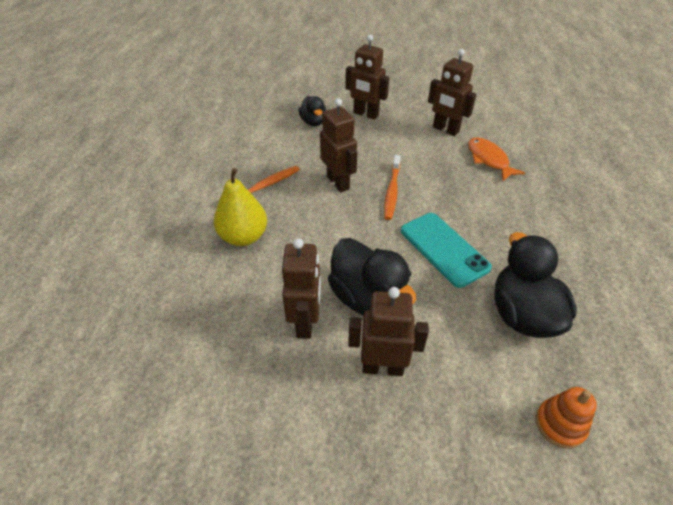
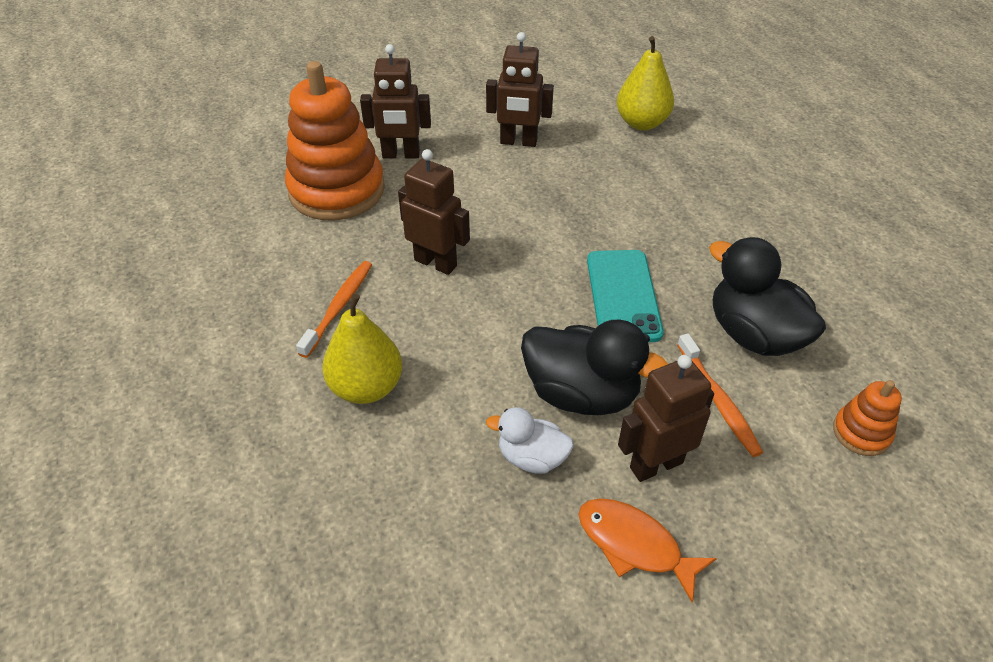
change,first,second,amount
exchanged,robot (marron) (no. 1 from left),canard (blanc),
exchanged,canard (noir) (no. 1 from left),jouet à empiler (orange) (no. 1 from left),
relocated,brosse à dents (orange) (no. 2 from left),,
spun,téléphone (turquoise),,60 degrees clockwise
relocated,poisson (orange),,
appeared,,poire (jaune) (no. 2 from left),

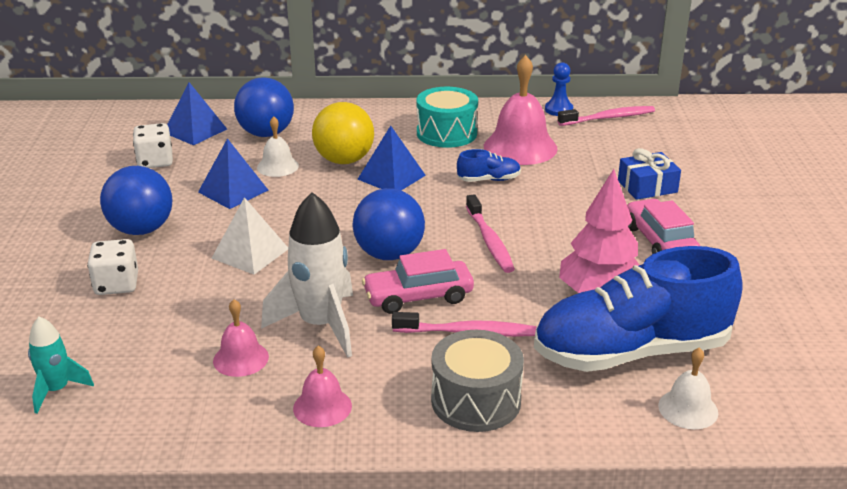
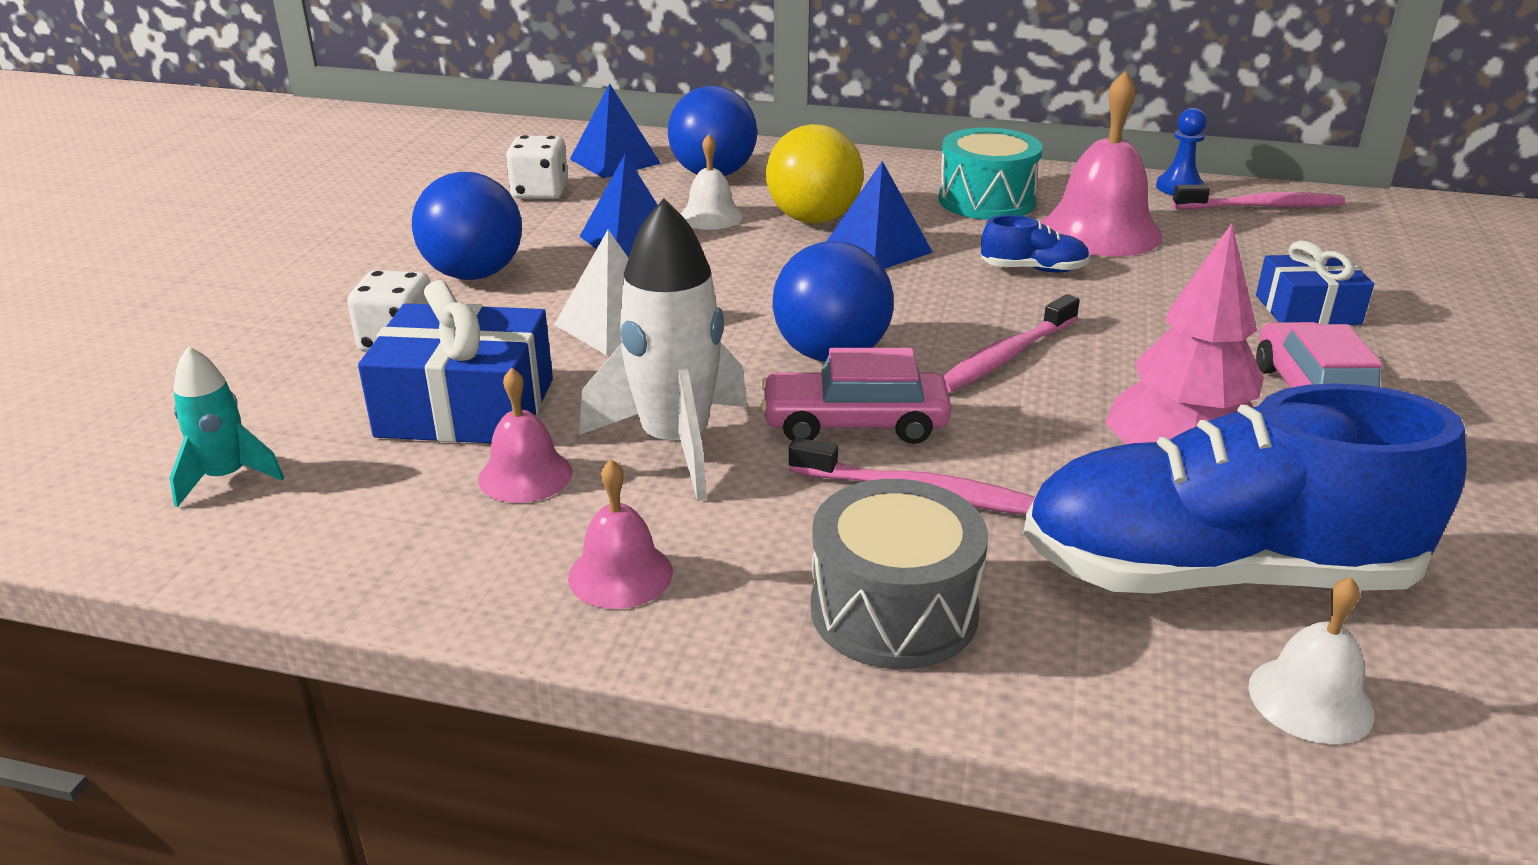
change,first,second,amount
spun,brosse à dents (rose) (no. 2 from left),,45 degrees clockwise
appeared,,cadeau (bleu) (no. 1 from left),

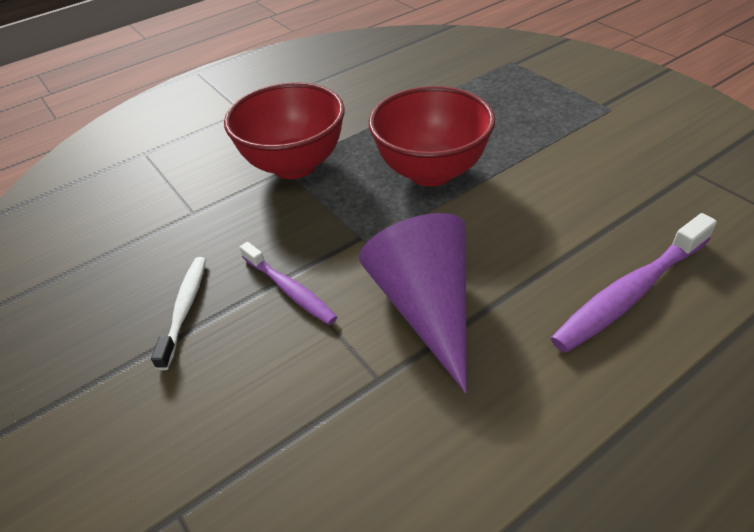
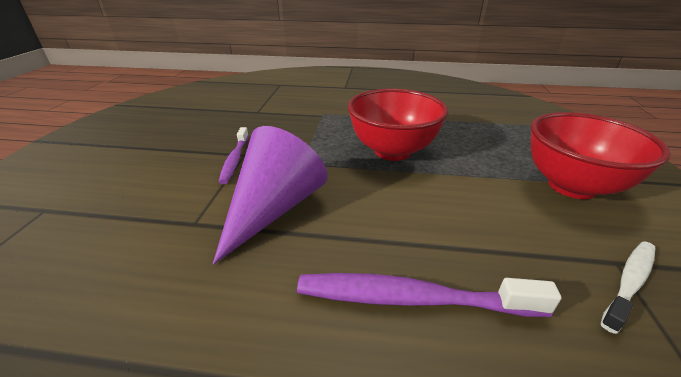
change,first,second,amount
relocated,brosse à dents (blanc),,
relocated,bol (rouge) (no. 1 from left in the first image),bol (rouge) (no. 2 from left),

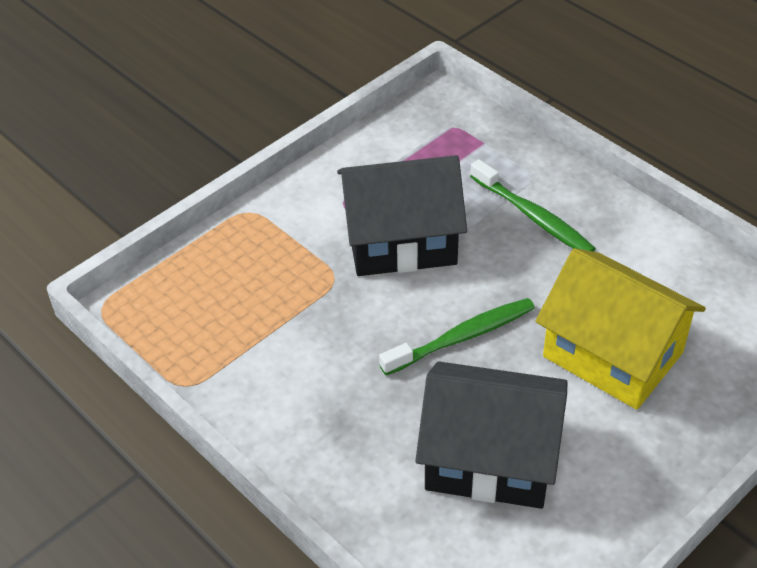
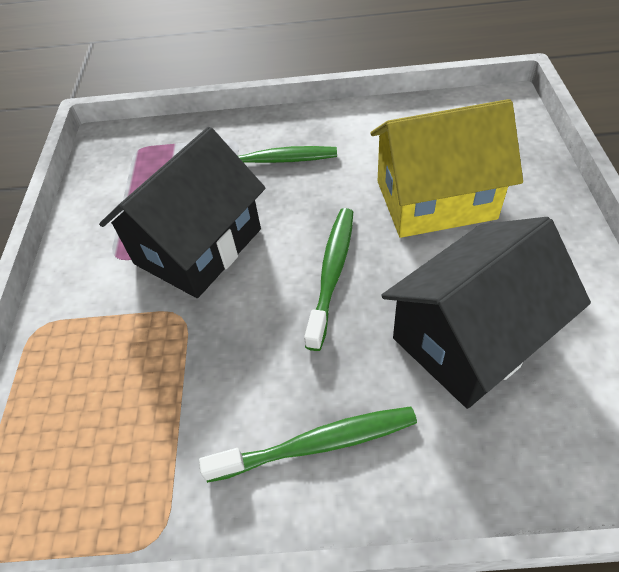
change,first,second,amount
appeared,,brosse à dents (vert) (no. 2 from left),

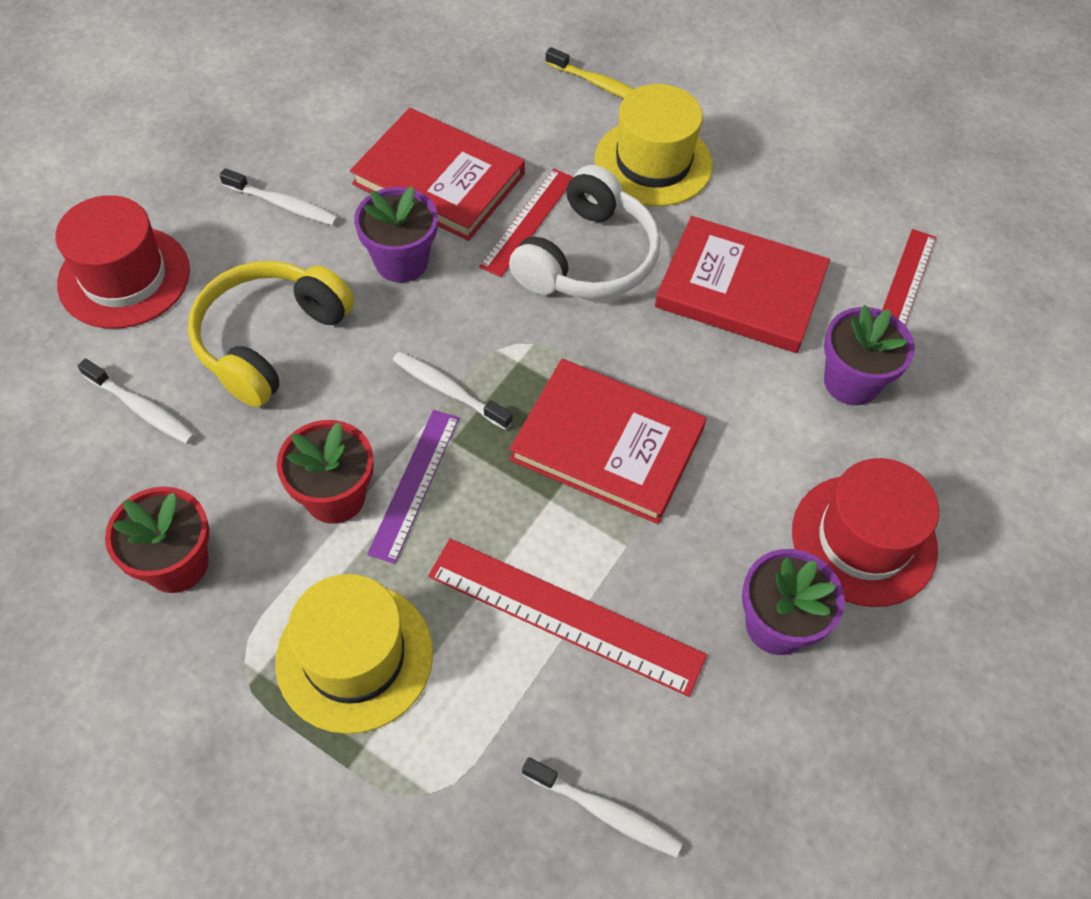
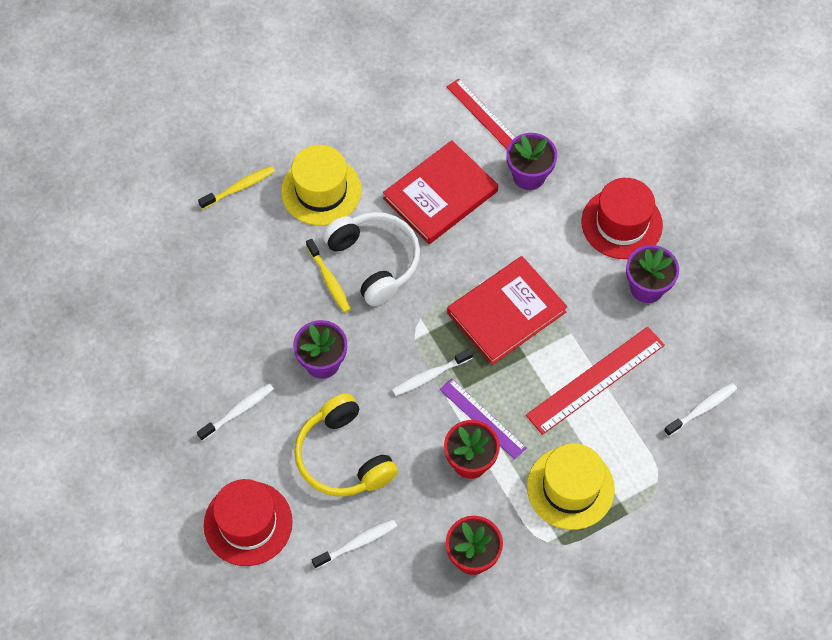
change,first,second,amount
missing,livre (rouge) (no. 1 from left),,
exchanged,règle (rouge) (no. 1 from left),brosse à dents (jaune) (no. 2 from left),

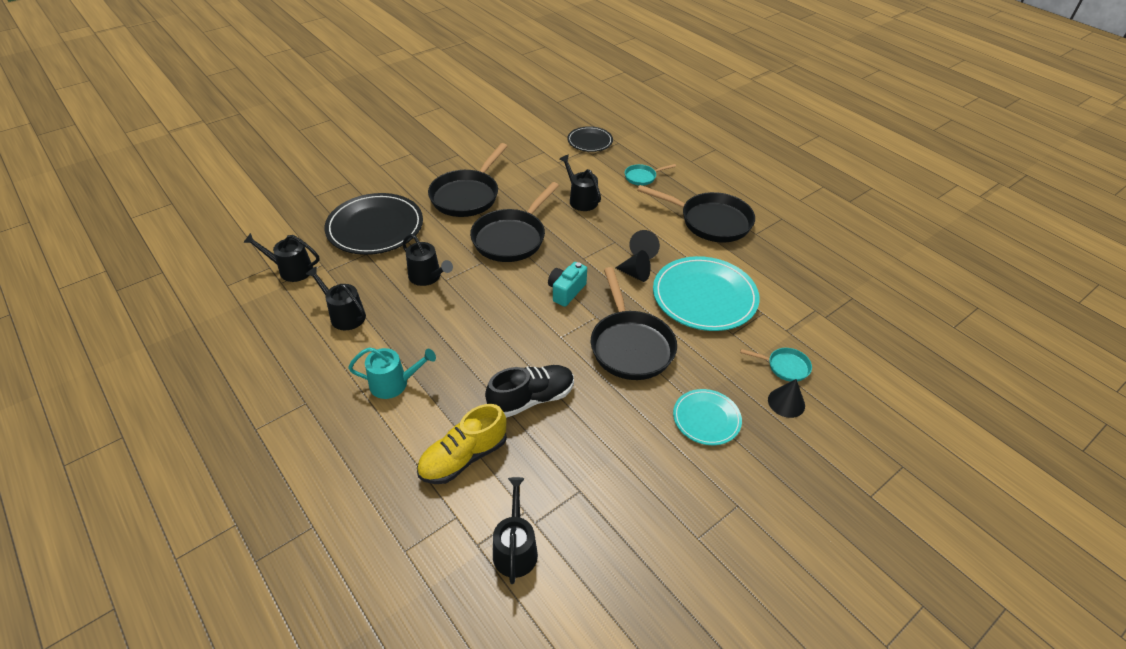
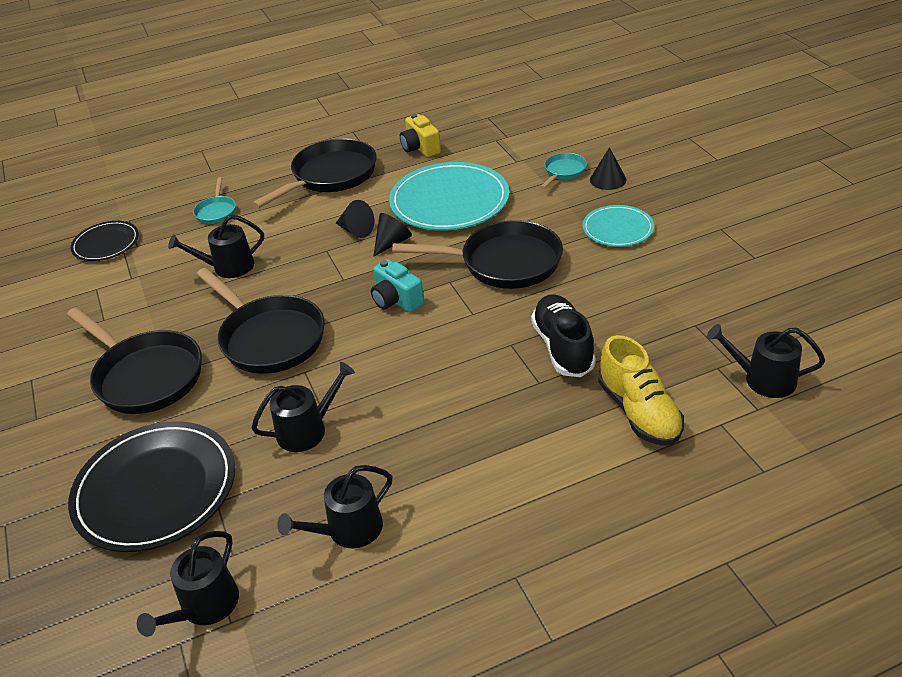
change,first,second,amount
missing,arrosoir (turquoise),,
appeared,,appareil photo (jaune),

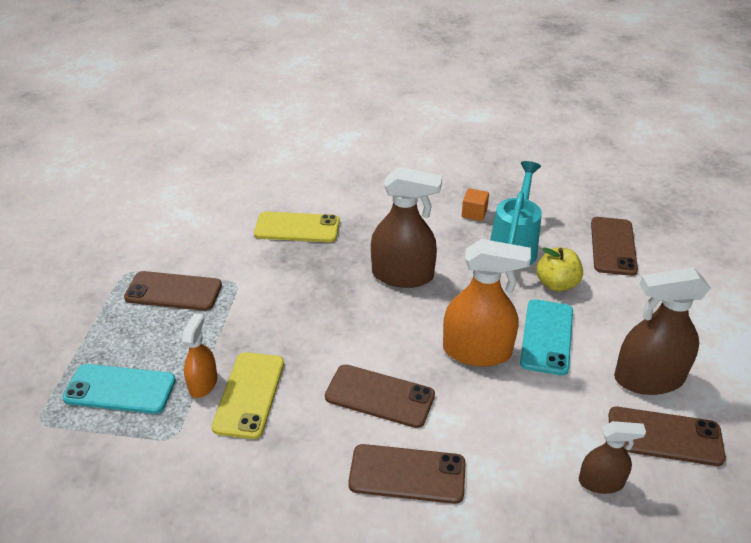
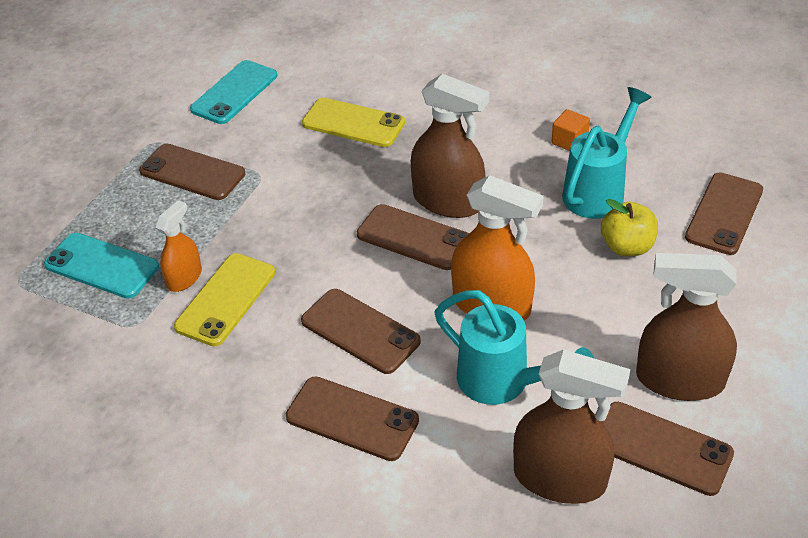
change,first,second,amount
relocated,téléphone (turquoise) (no. 2 from left),,
size,vaporisateur (marron) (no. 2 from left),,x1.77
appeared,,téléphone (marron) (no. 4 from left),
appeared,,arrosoir (turquoise) (no. 1 from left),

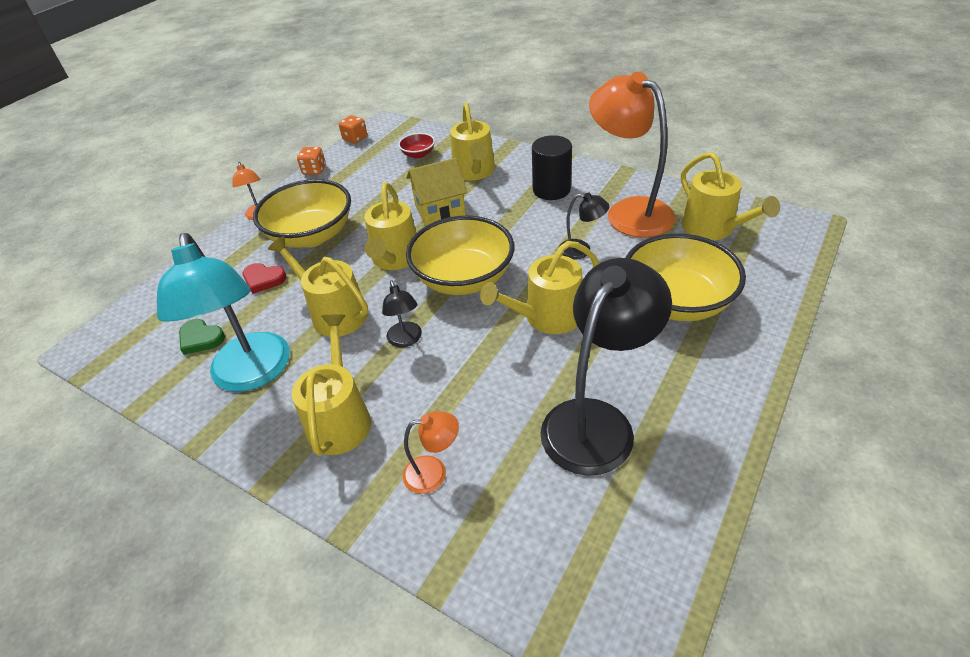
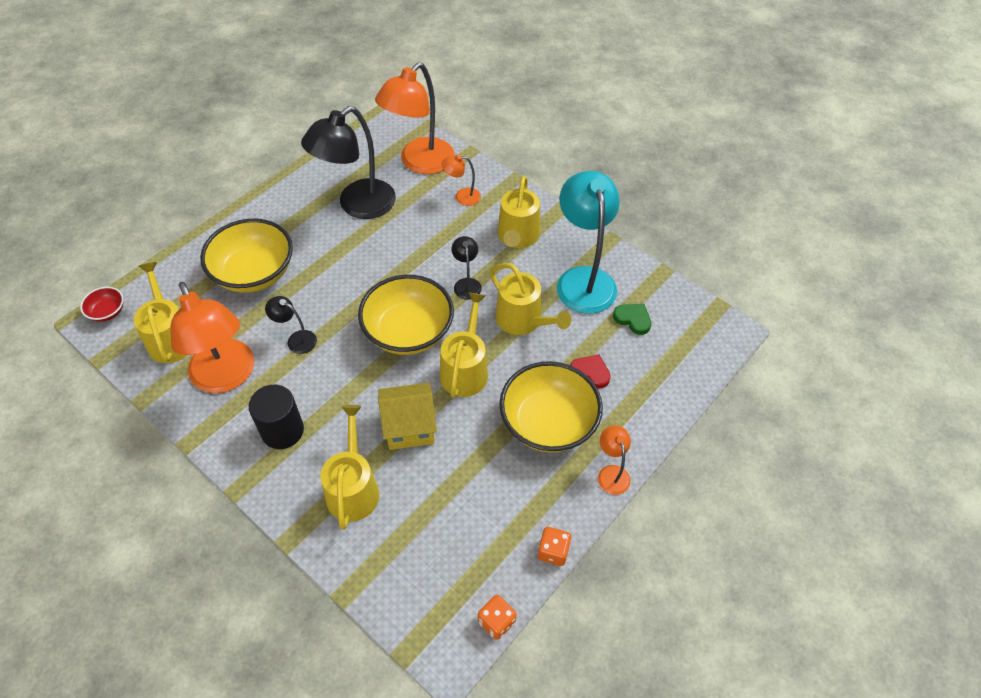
change,first,second,amount
relocated,bol (rouge),,
missing,arrosoir (jaune) (no. 5 from left),,
appeared,,lampe (orange) (no. 2 from left),

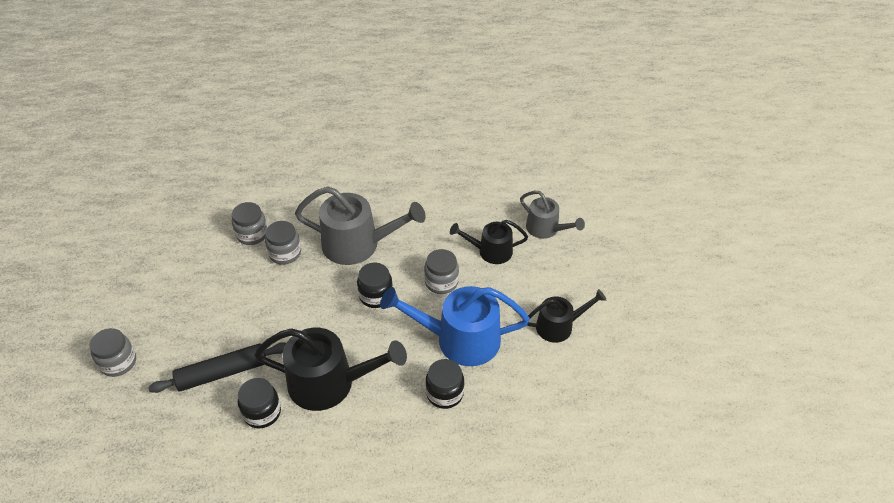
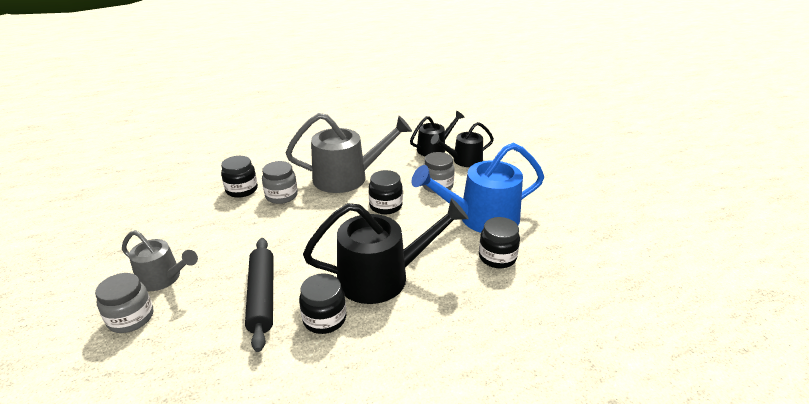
change,first,second,amount
spun,rouleau à pâtisserie (noir),,60 degrees counterclockwise
colour,bocal (gris) (no. 2 from left),bocal (noir) (no. 1 from left),
relocated,arrosoir (gris) (no. 2 from left in the first image),arrosoir (gris) (no. 1 from left),
relocated,arrosoir (noir) (no. 3 from left in the first image),arrosoir (noir) (no. 2 from left),

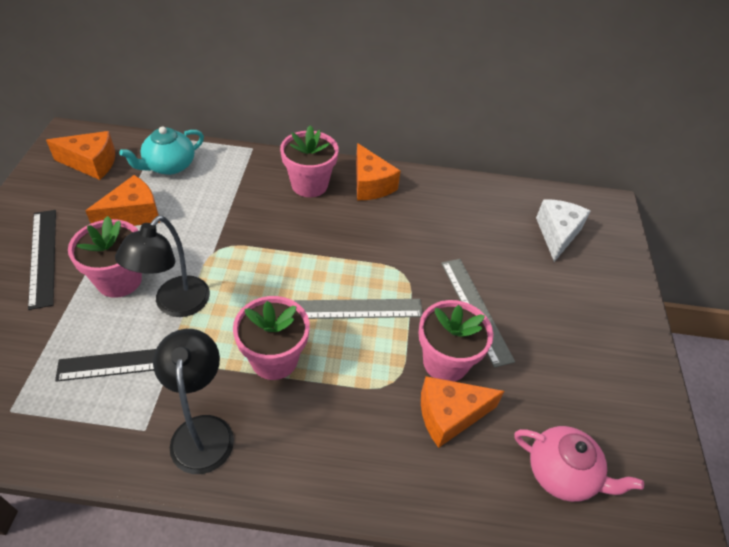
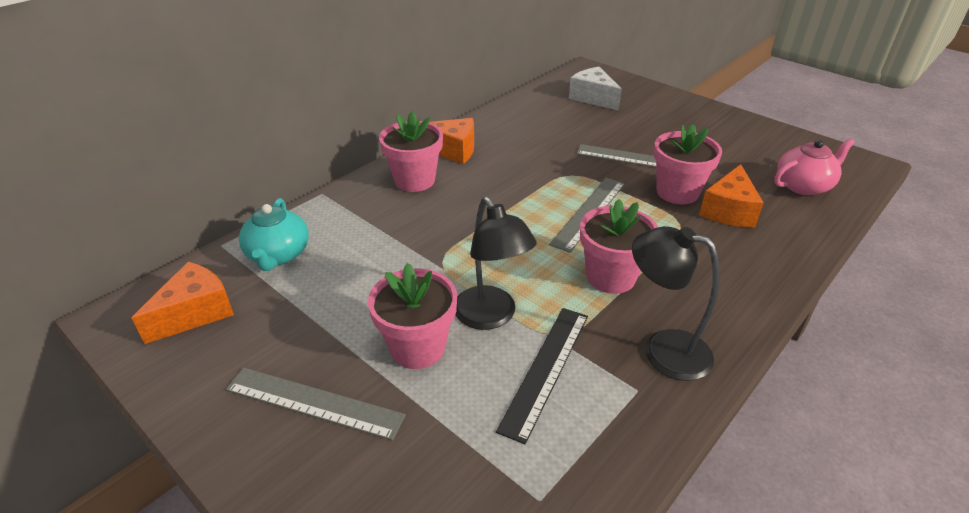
change,first,second,amount
colour,règle (noir) (no. 1 from left),règle (gris) (no. 1 from left),
missing,fromage (orange) (no. 2 from left),,

